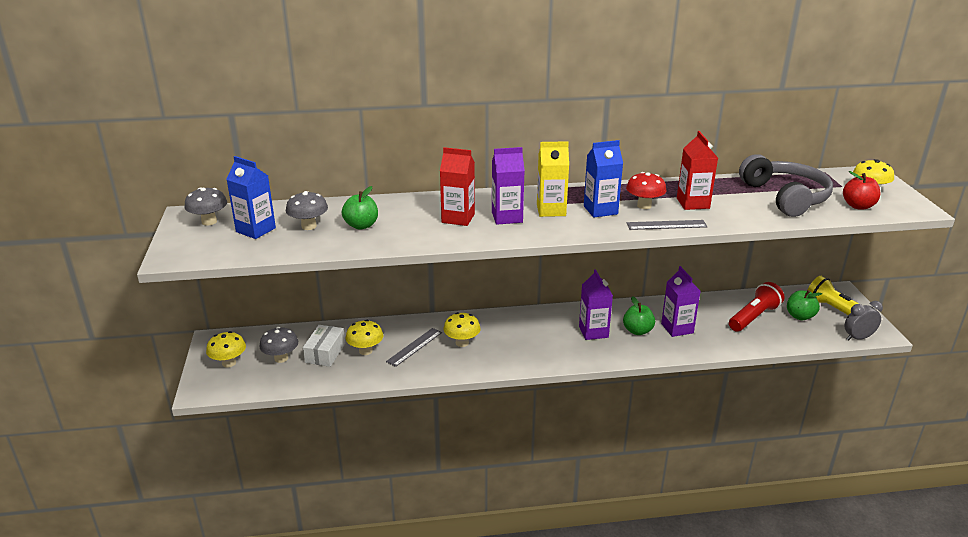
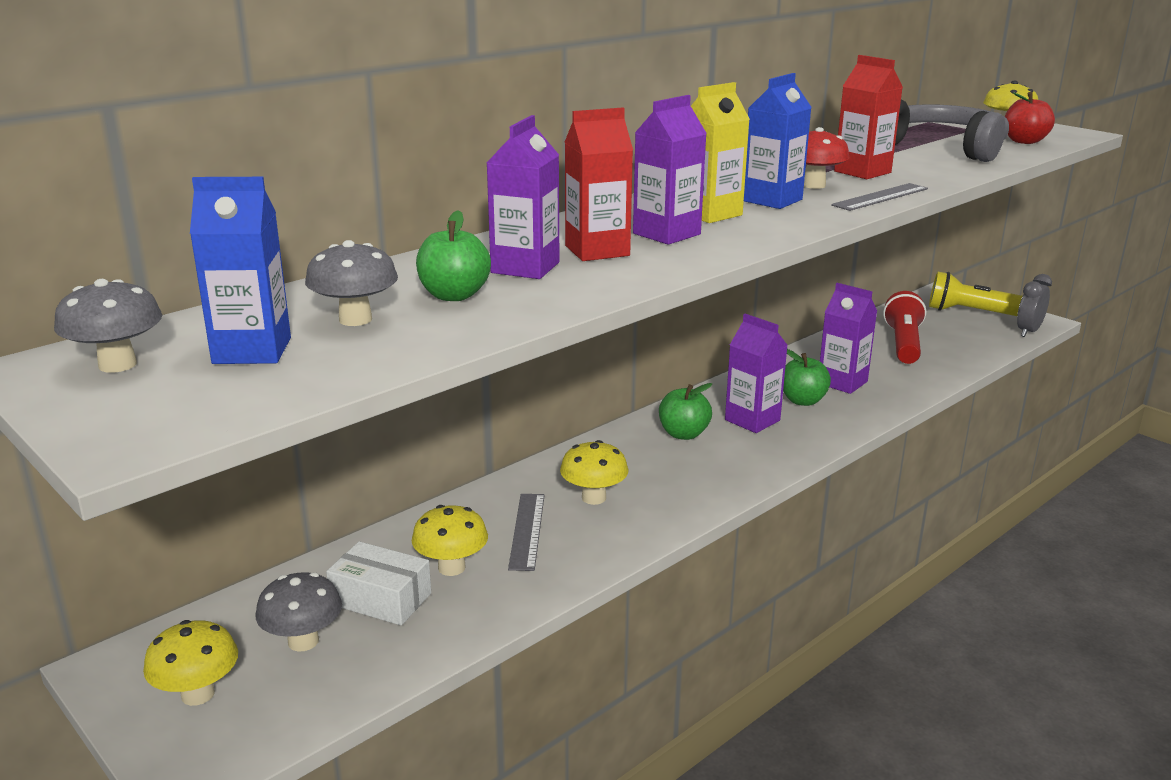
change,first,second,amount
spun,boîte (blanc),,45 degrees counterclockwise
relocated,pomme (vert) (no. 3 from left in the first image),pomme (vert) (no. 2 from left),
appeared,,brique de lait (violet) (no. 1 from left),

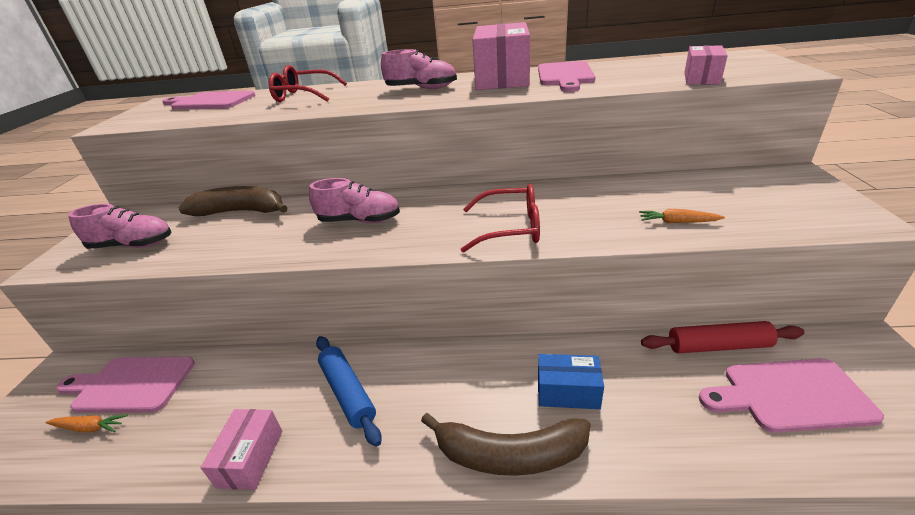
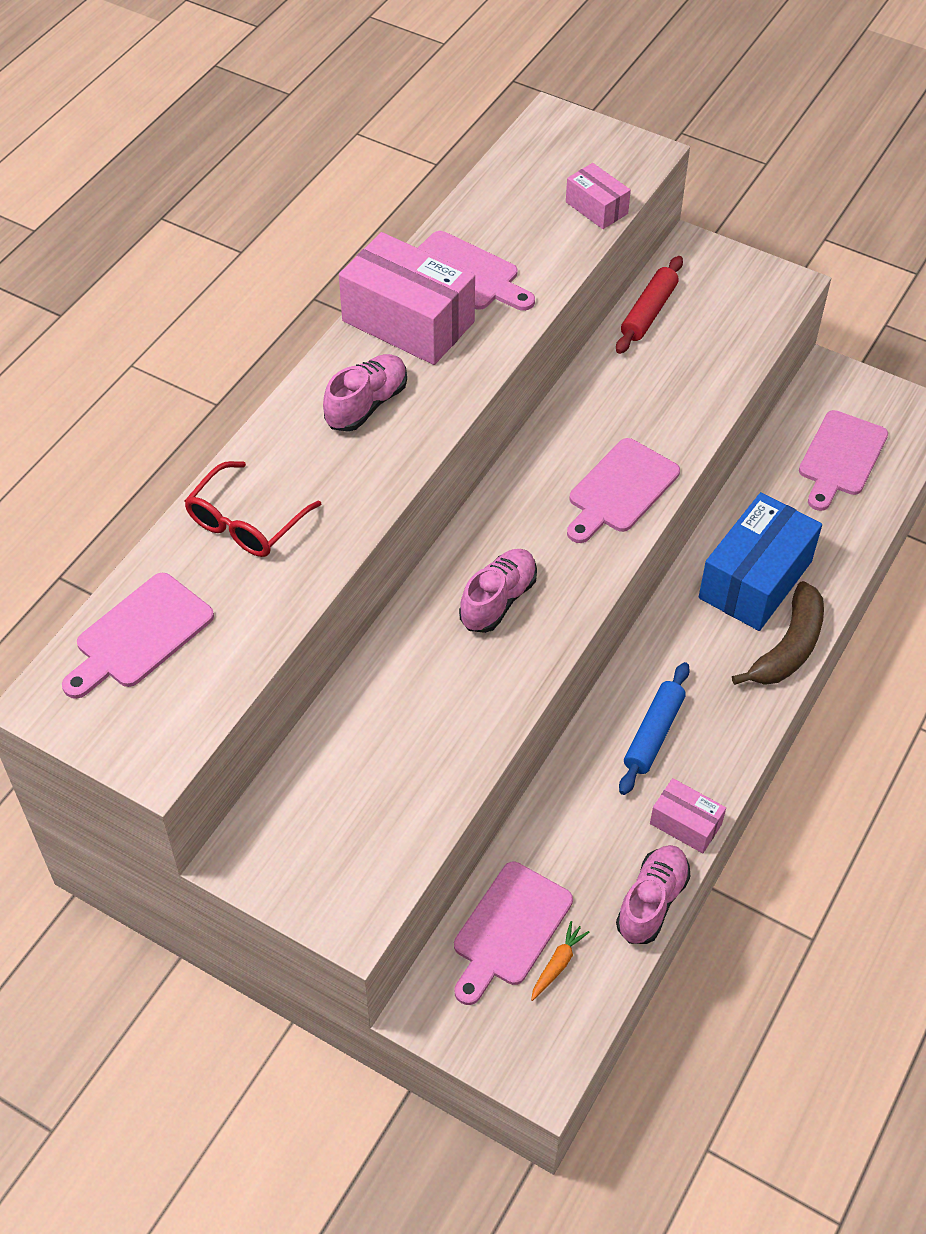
change,first,second,amount
relocated,chaussure (rose) (no. 1 from left in the first image),chaussure (rose) (no. 3 from left),
missing,banane (marron) (no. 1 from left),,
spun,rouleau à pâtisserie (bleu),,60 degrees counterclockwise
exchanged,lunettes (rouge) (no. 2 from left),planche à découper (rose) (no. 4 from left),
size,boîte (bleu),,x1.95
missing,carotte (orange) (no. 2 from left),,
relocated,rouleau à pâtisserie (rouge),,

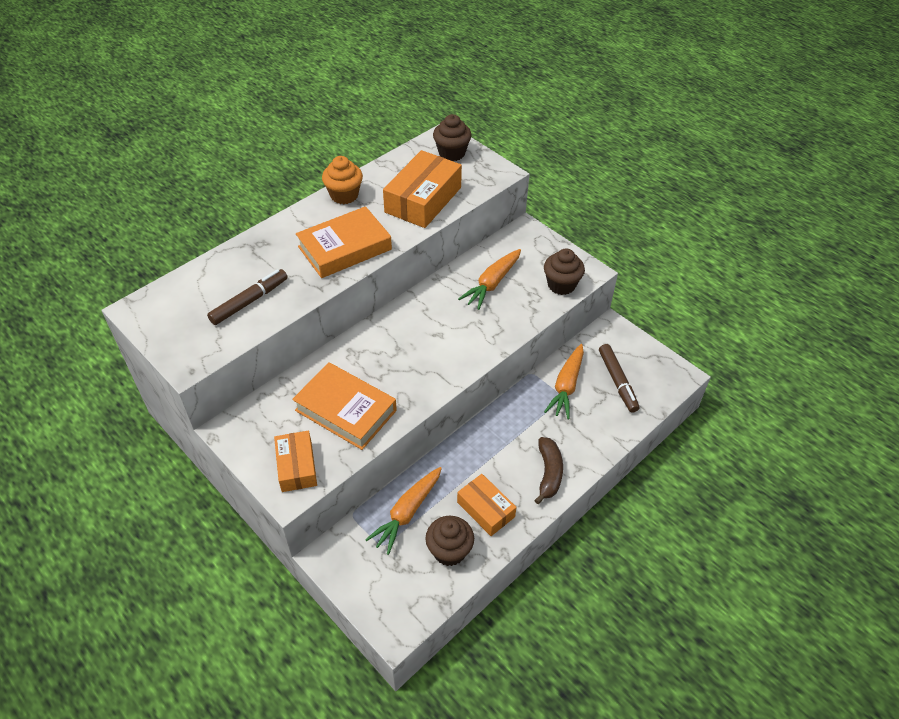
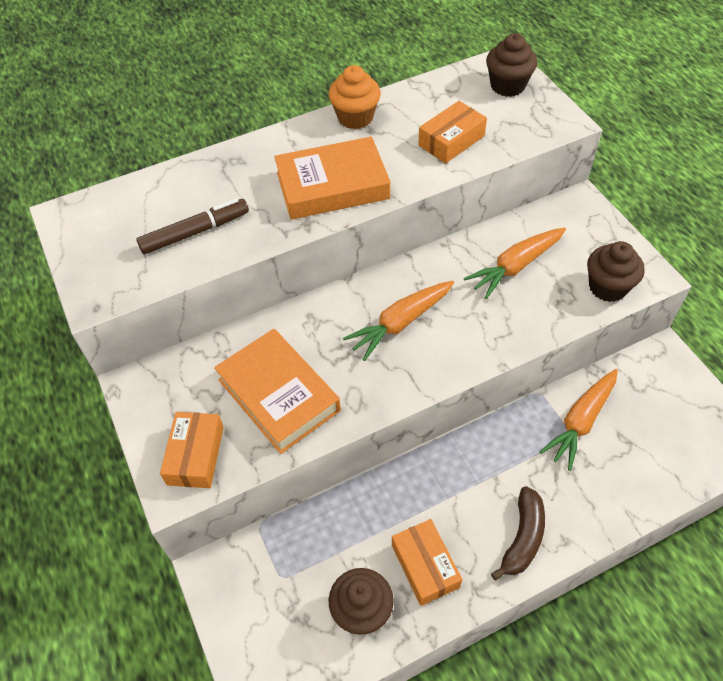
change,first,second,amount
relocated,carotte (orange) (no. 1 from left),,
size,boîte (orange) (no. 2 from left in the first image),boîte (orange) (no. 3 from left),x0.61
missing,feutre (marron) (no. 2 from left),,

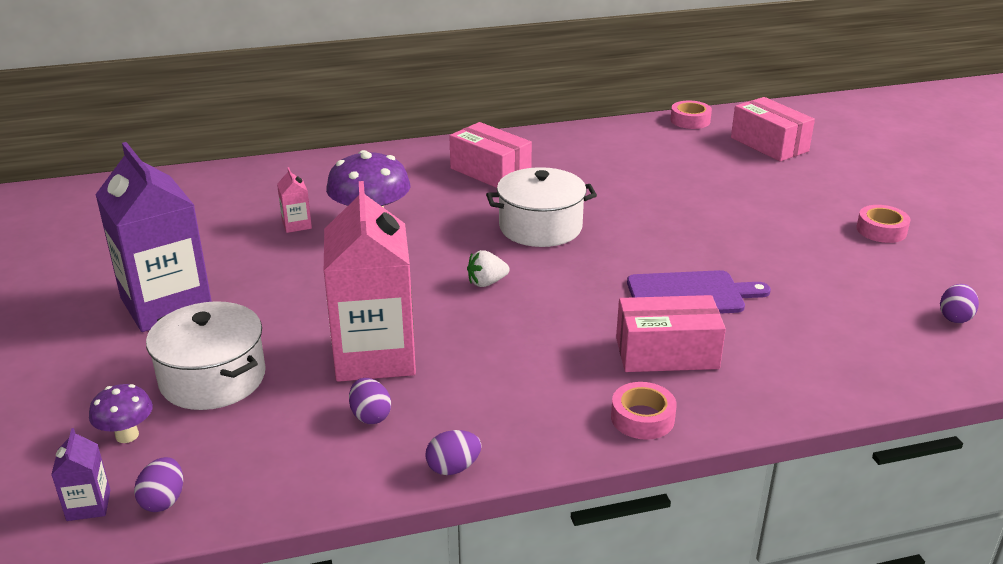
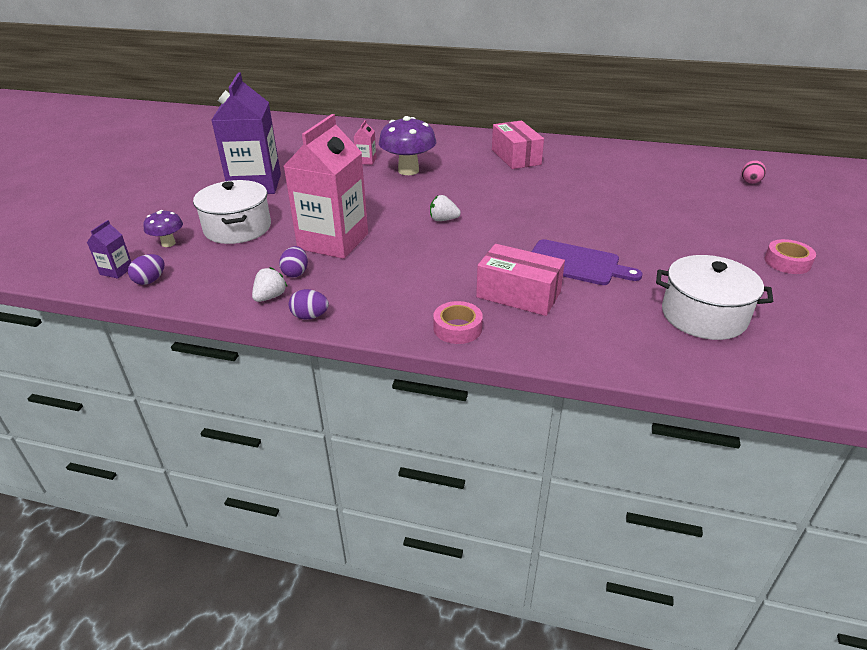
change,first,second,amount
relocated,marmite (blanc) (no. 2 from left),,
missing,ruban adhésif (rose) (no. 2 from left),,
exchanged,boîte (rose) (no. 3 from left),œuf (rose),
missing,œuf (violet) (no. 4 from left),,
appeared,,fraise (blanc) (no. 1 from left),

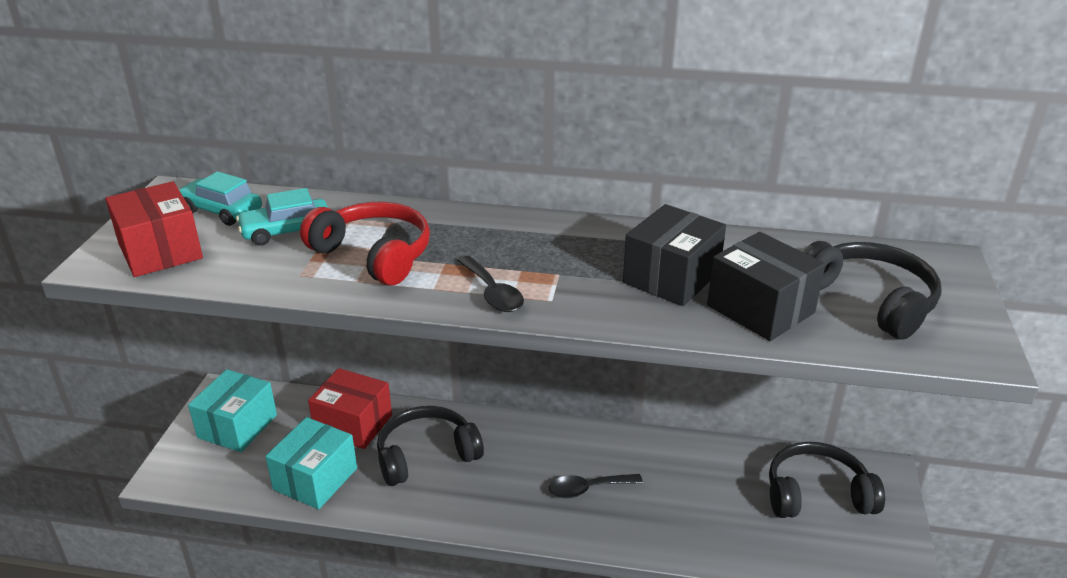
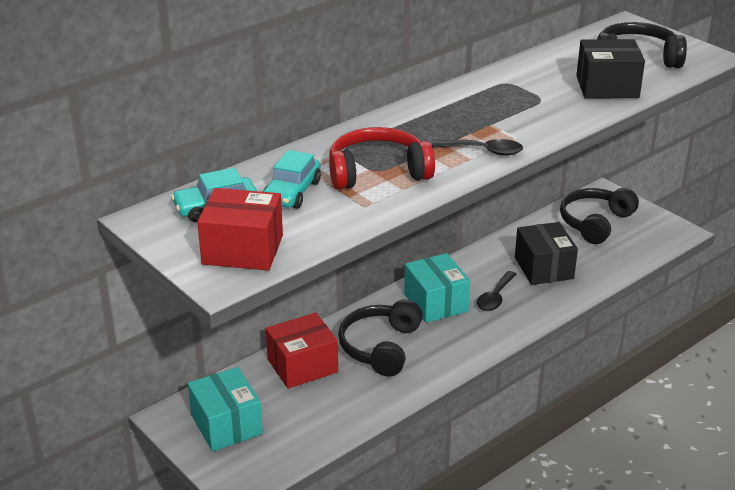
change,first,second,amount
relocated,boîte (turquoise) (no. 2 from left),,
relocated,boîte (noir) (no. 1 from left),,

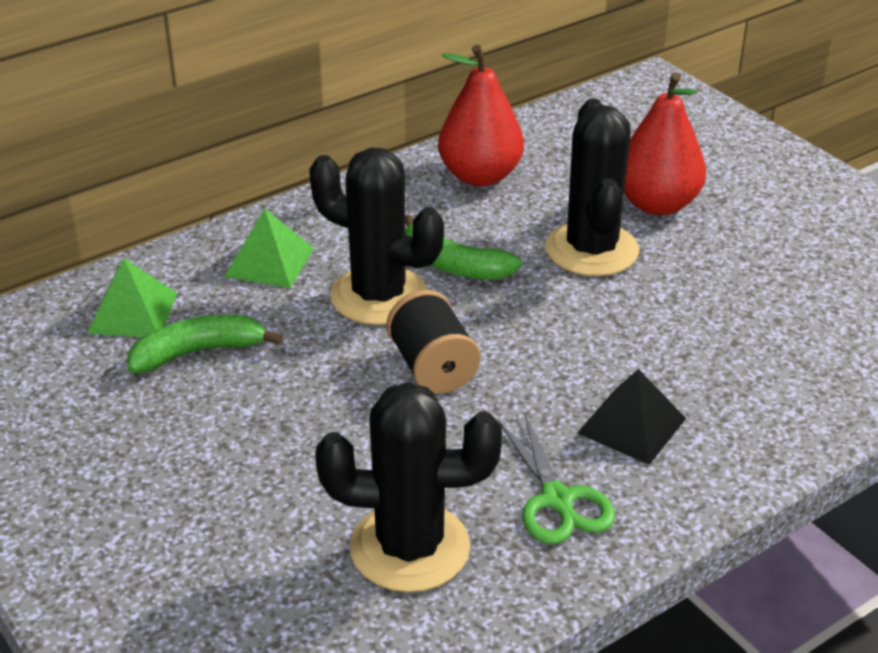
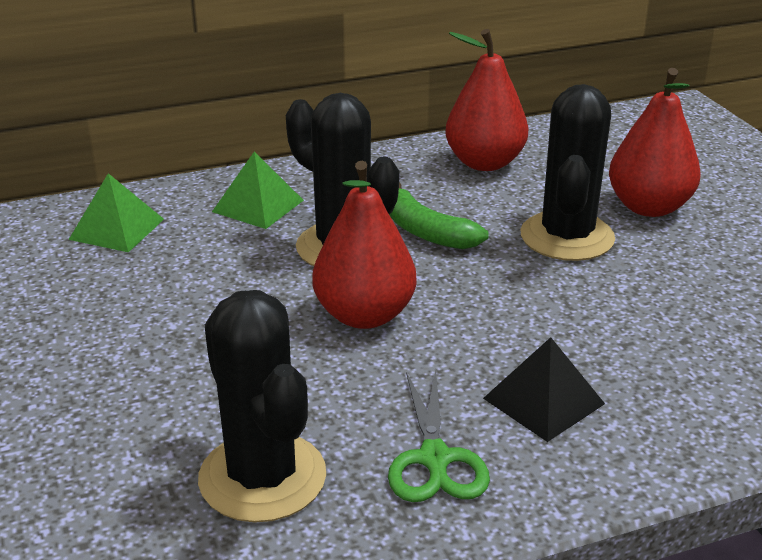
change,first,second,amount
missing,banane (vert) (no. 1 from left),,
spun,cactus (noir) (no. 2 from left in the first image),cactus (noir) (no. 1 from left),45 degrees clockwise
exchanged,bobine (noir),poire (rouge) (no. 1 from left),

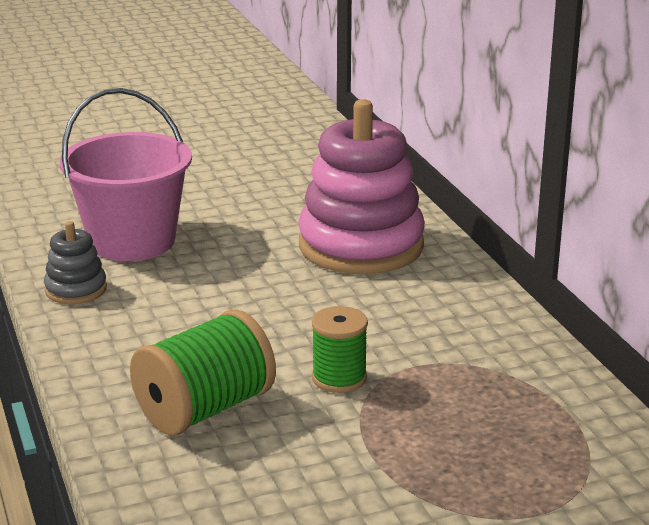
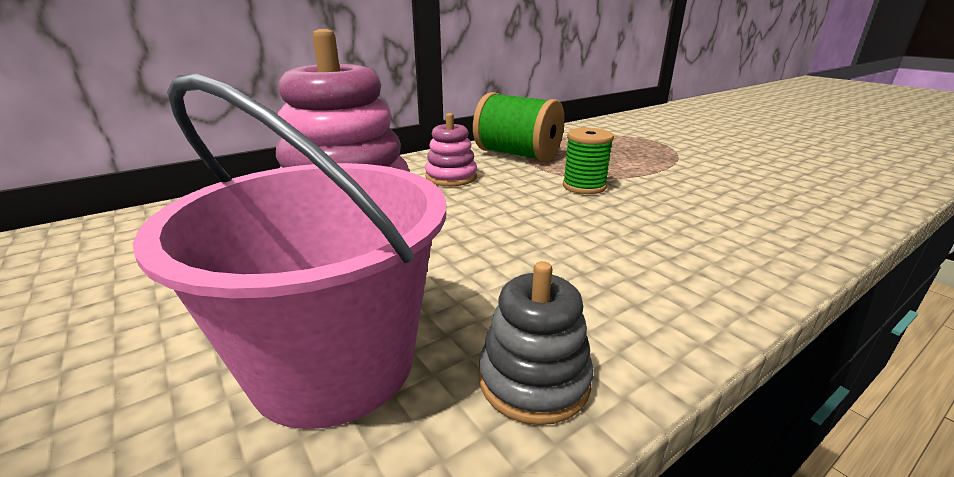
change,first,second,amount
relocated,bobine (vert) (no. 1 from left),,
appeared,,jouet à empiler (rose) (no. 2 from left),

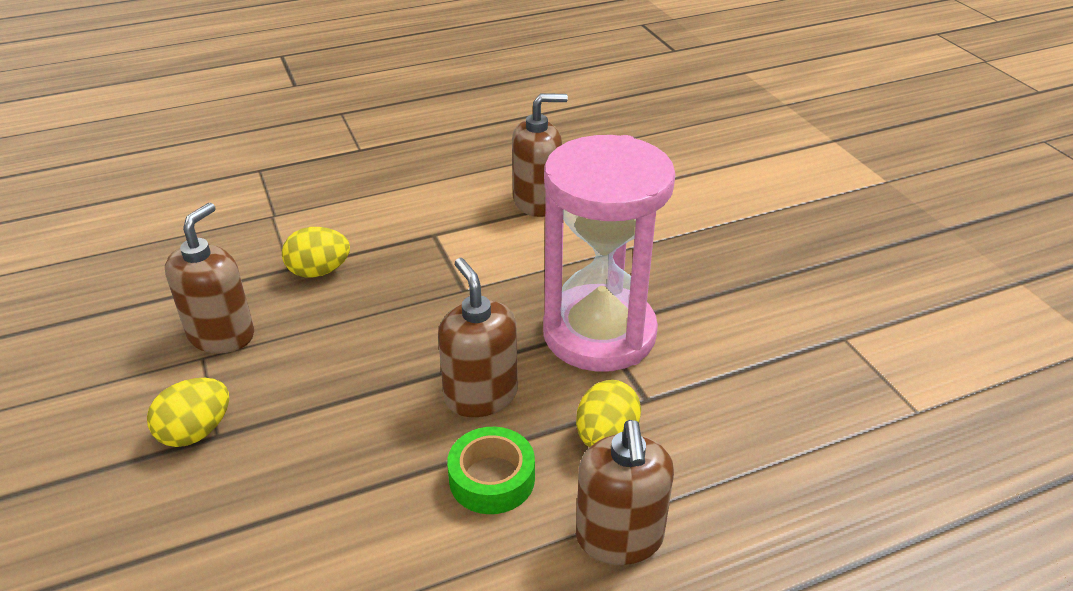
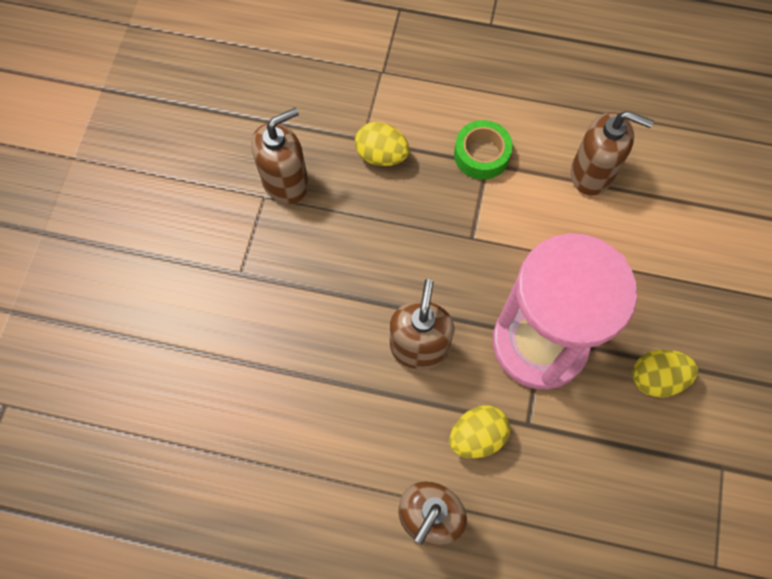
change,first,second,amount
relocated,œuf (jaune) (no. 1 from left in the first image),œuf (jaune) (no. 3 from left),
relocated,ruban adhésif (vert),,

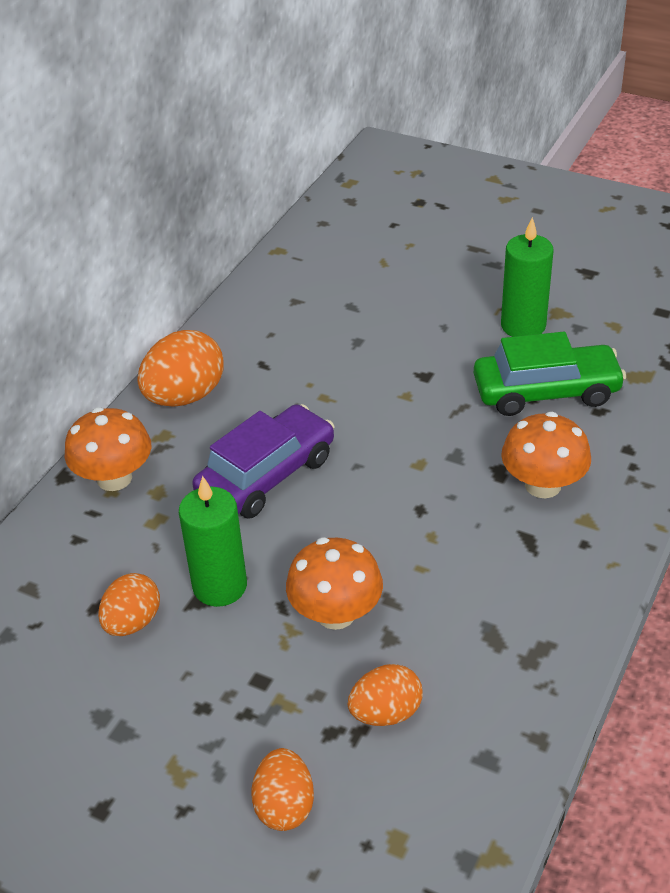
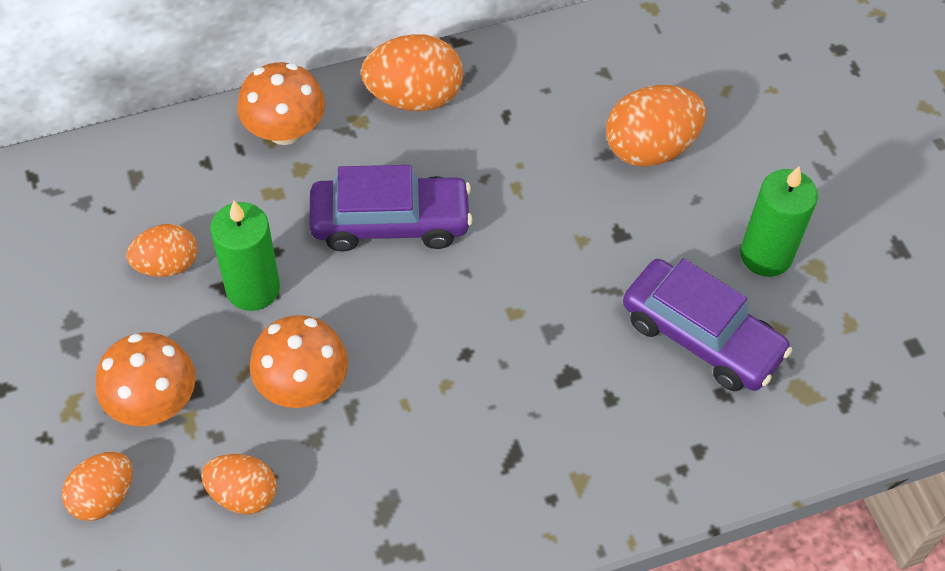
change,first,second,amount
colour,voiture (vert),voiture (violet) (no. 2 from left),
relocated,champignon (orange) (no. 3 from left in the first image),champignon (orange) (no. 1 from left),
appeared,,œuf (orange) (no. 5 from left),

